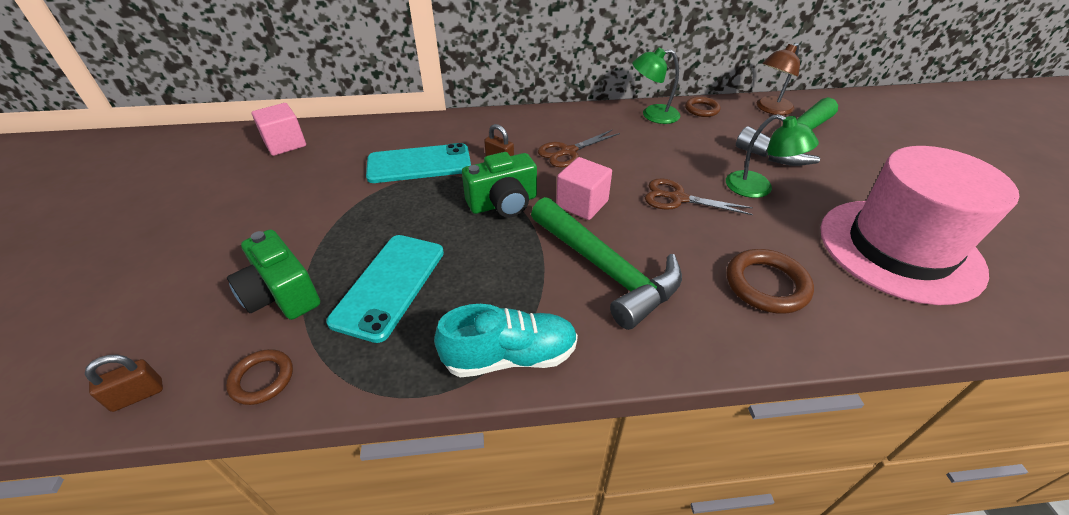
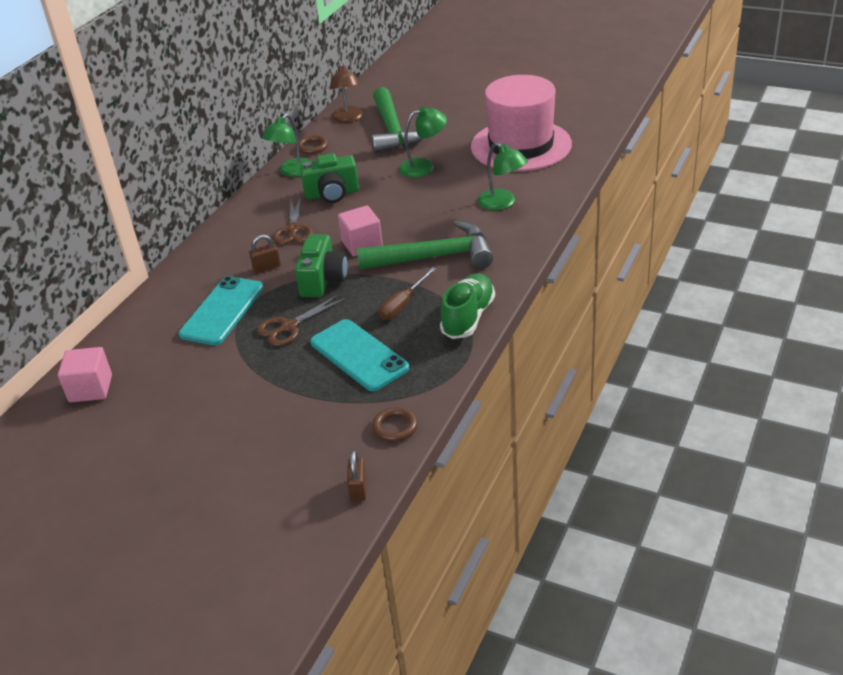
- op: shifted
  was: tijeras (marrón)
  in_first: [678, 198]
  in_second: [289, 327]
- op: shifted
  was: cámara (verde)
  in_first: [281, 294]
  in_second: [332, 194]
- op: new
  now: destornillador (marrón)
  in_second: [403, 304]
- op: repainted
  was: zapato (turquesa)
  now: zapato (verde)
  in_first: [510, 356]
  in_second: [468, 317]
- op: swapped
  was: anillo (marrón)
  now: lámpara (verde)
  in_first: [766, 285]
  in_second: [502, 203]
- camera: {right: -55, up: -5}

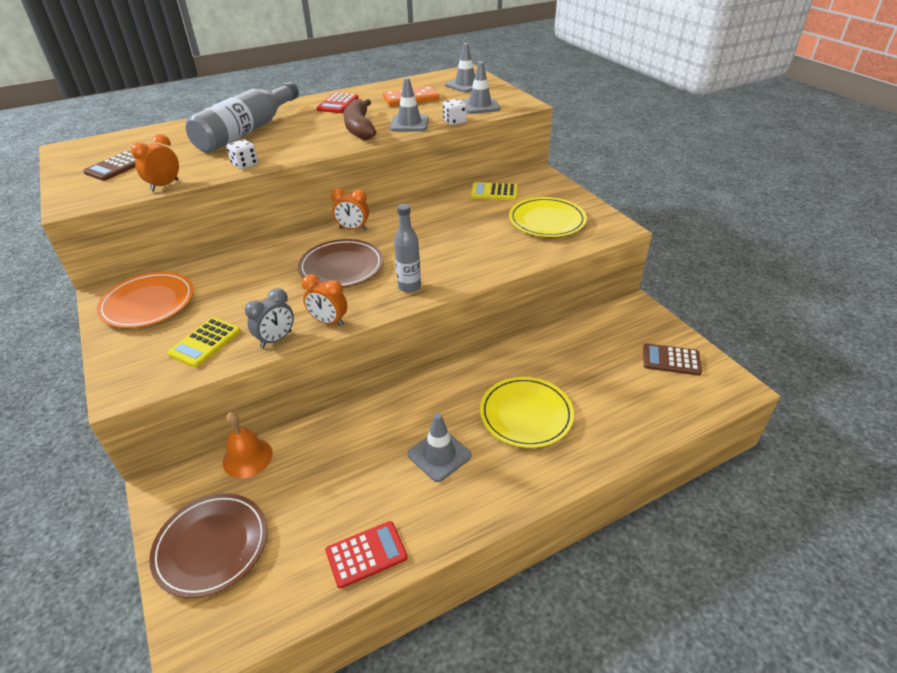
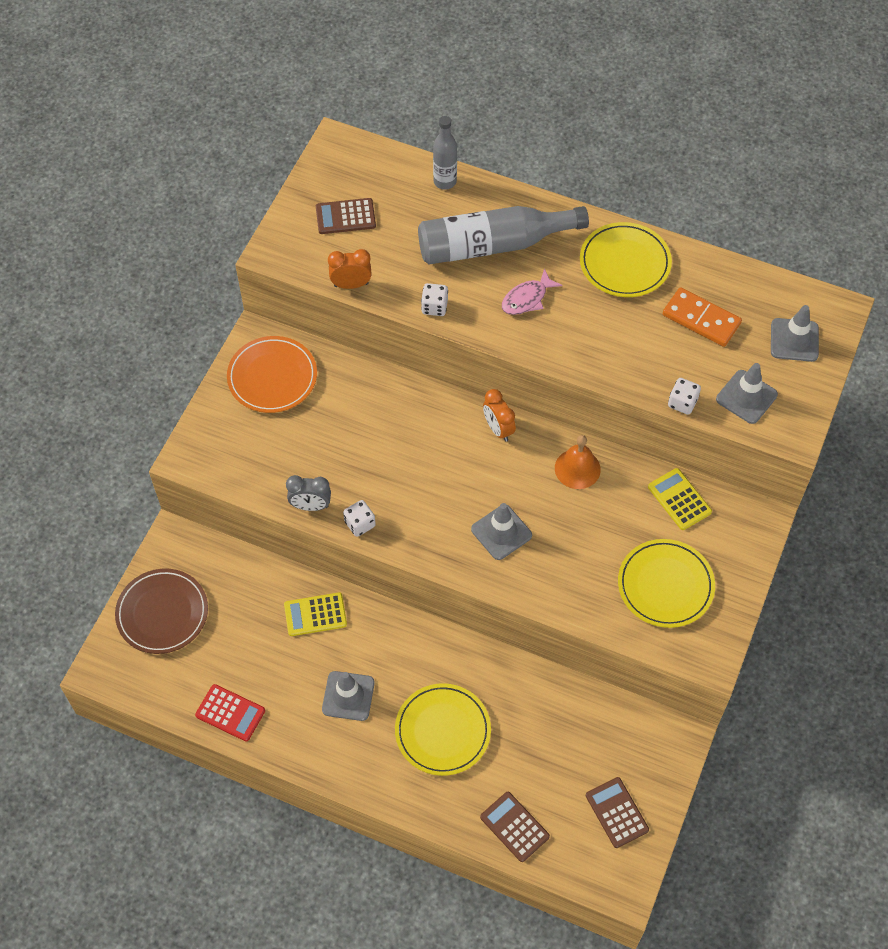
- op: shifted
  was: calculadora (amarillo)
  in_first: [205, 342]
  in_second: [315, 614]
- op: swapped
  was: despertador (naranja)
  now: dado (blanco)
  in_first: [328, 322]
  in_second: [360, 524]
- op: shifted
  was: botella (gris)
  in_first: [409, 287]
  in_second: [445, 181]
- op: shifted
  was: cono de tráfico (gris)
  in_first: [409, 124]
  in_second: [501, 532]
- op: new
  now: calculadora (marrón)
  in_second: [514, 827]
- op: new
  now: pez (rosa)
  in_second: [527, 299]
- op: shifted
  was: campana (naranja)
  in_first: [247, 457]
  in_second: [577, 468]
- op: swapped
  was: calculadora (rojo)
  now: plato (amarillo)
  in_first: [338, 104]
  in_second: [625, 263]
- op: gone
  was: plato (marrón)
  in_first: [341, 267]
- op: gone
  was: plátano (marrón)
  in_first: [359, 128]
- camera: {right: 50, up: 20}

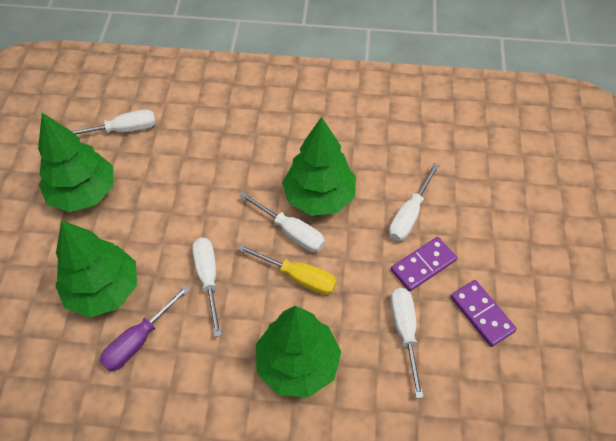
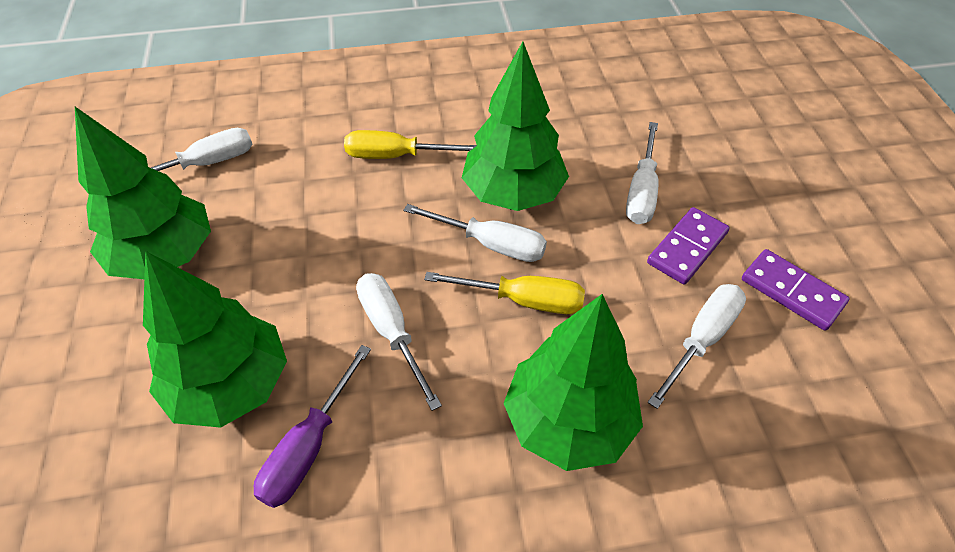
- op: new
  now: destornillador (amarillo)
  in_second: [396, 156]
- op: rotated
  was: destornillador (blanco)
  in_first: [405, 332]
  in_second: [701, 339]
  clockwise: 60
- camera: {right: -15, up: -5}

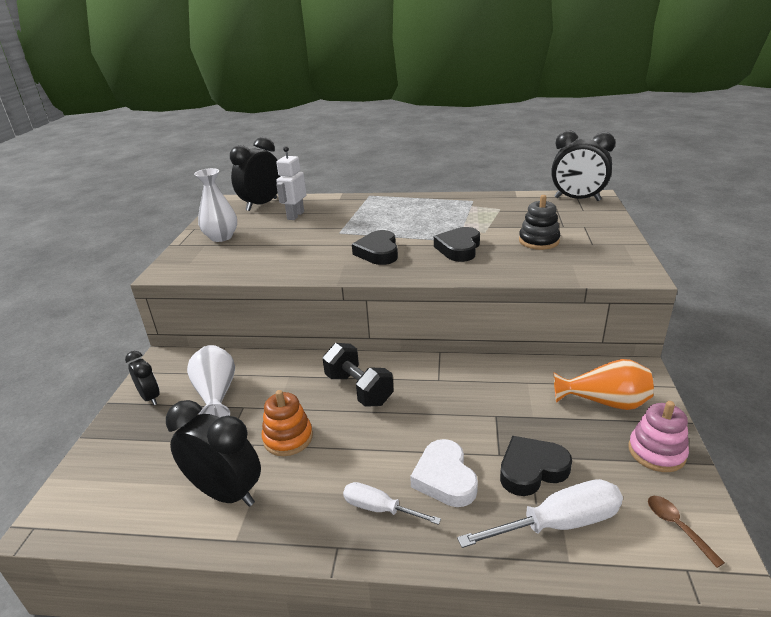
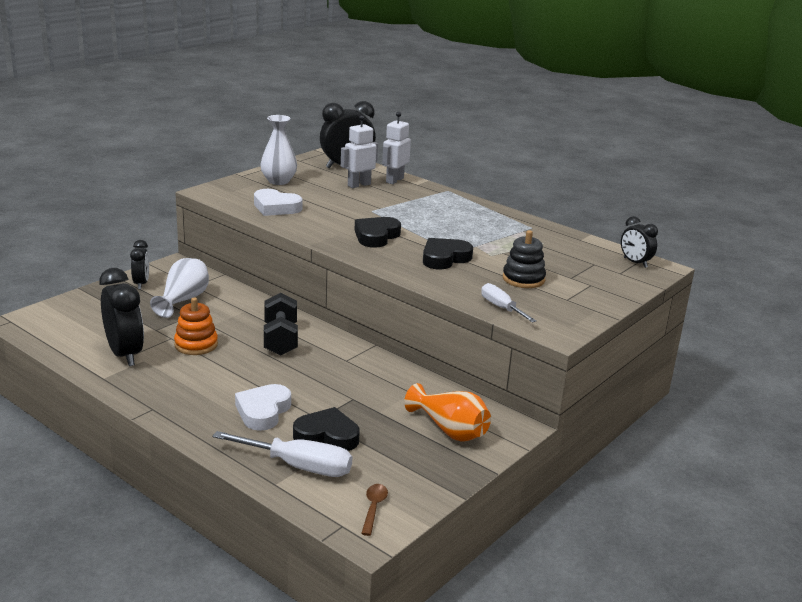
- op: new
  now: corazón (blanco)
  in_second: [276, 207]
- op: new
  now: robot (blanco)
  in_second: [394, 180]
- op: shifted
  was: destornillador (blanco)
  in_first: [379, 509]
  in_second: [501, 308]
- op: scaled
  was: despertador (negro)
  in_first: [577, 199]
  in_second: [635, 262]
  ratio: 0.57
- op: gone
  was: juguete apilable (rosa)
  in_first: [656, 452]
- camera: {right: 30, up: -5}

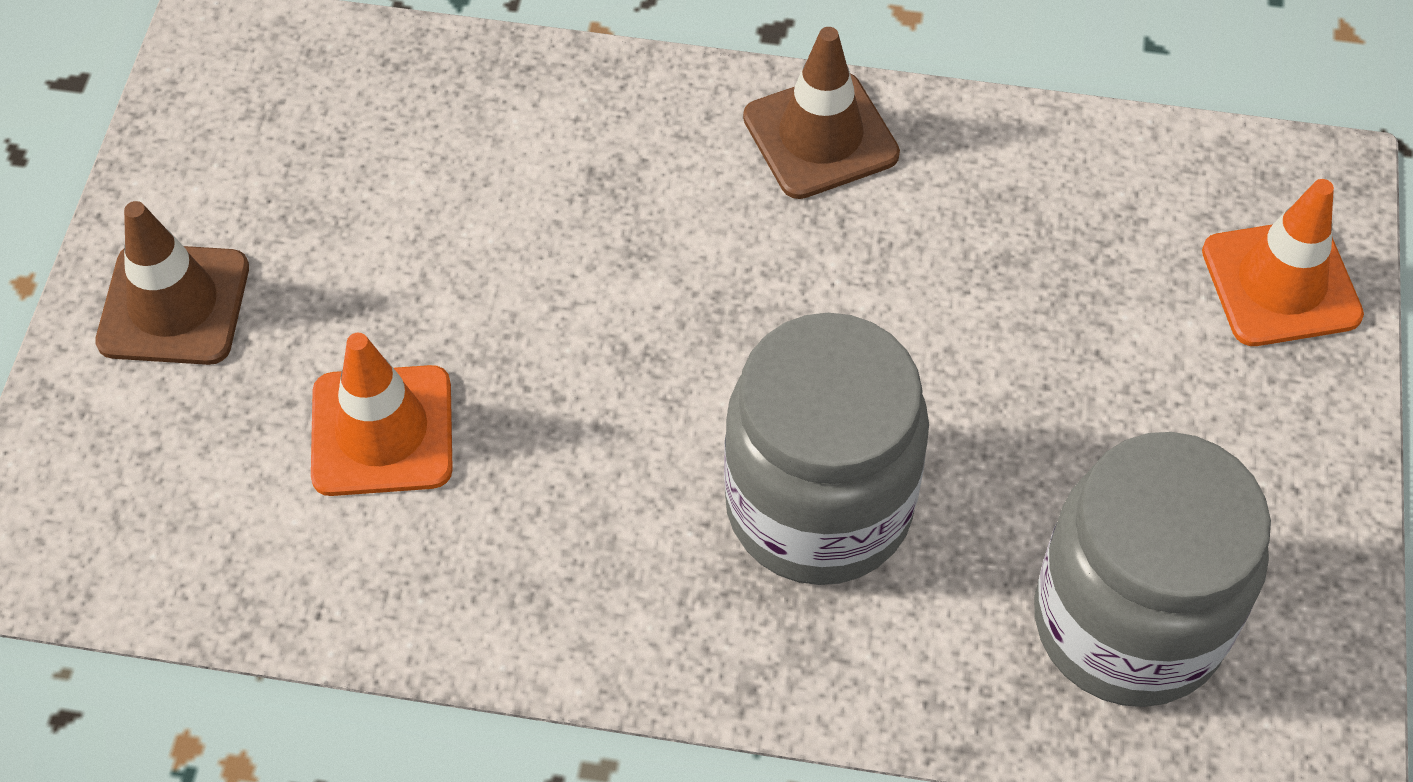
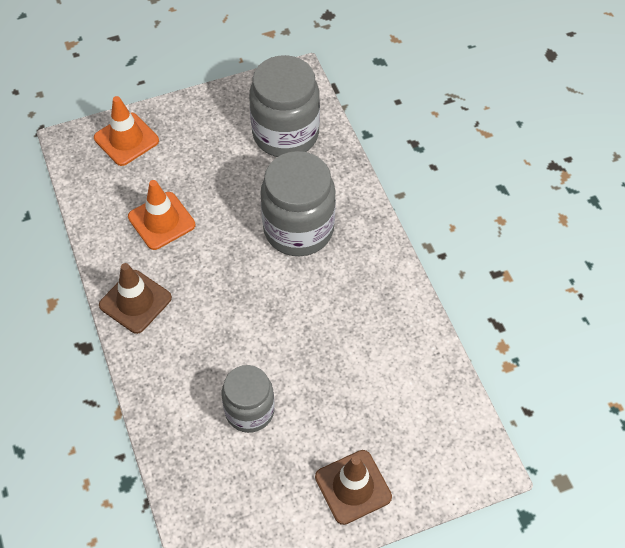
- op: shifted
  was: cono de tráfico (naranja)
  in_first: [382, 431]
  in_second: [161, 221]
- op: new
  now: tarro (gris)
  in_second: [249, 411]
- camera: {right: -120, up: 0}

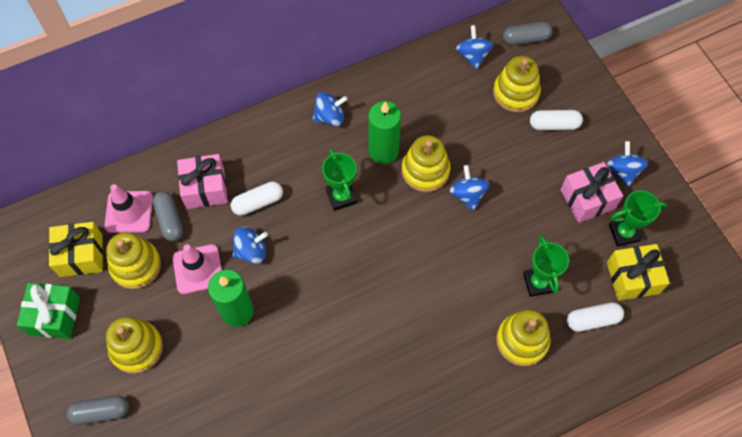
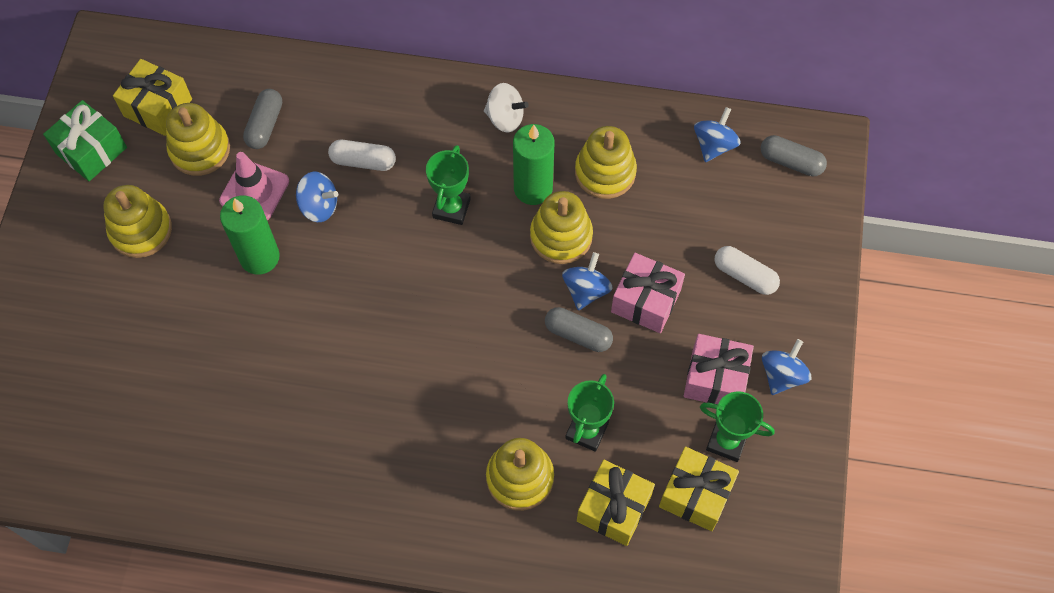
- op: repainted
  was: peonza (azul)
  now: peonza (blanco)
  in_first: [330, 117]
  in_second: [505, 118]
- op: shifted
  was: cápsula (gris)
  in_first: [101, 412]
  in_second: [578, 334]
- op: shifted
  was: juguete apilable (amarillo)
  in_first: [515, 93]
  in_second: [605, 172]
- op: swapped
  was: cápsula (blanco)
  now: regalo (amarillo)
  in_first: [592, 320]
  in_second: [613, 508]
- op: shifted
  was: regalo (rosa)
  in_first: [205, 188]
  in_second: [645, 301]
- op: gone
  was: cono de tráfico (rosa)
  in_first: [129, 212]
- camera: {right: 35, up: 0}

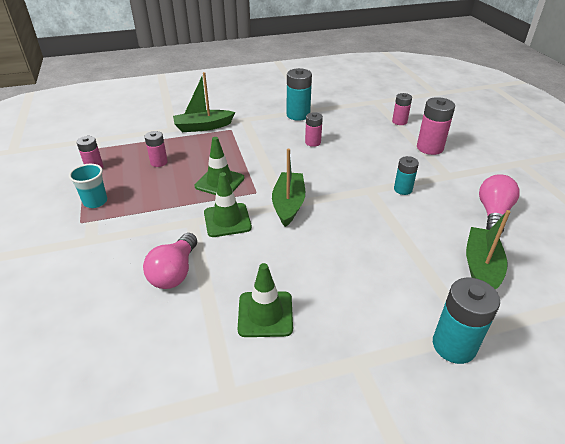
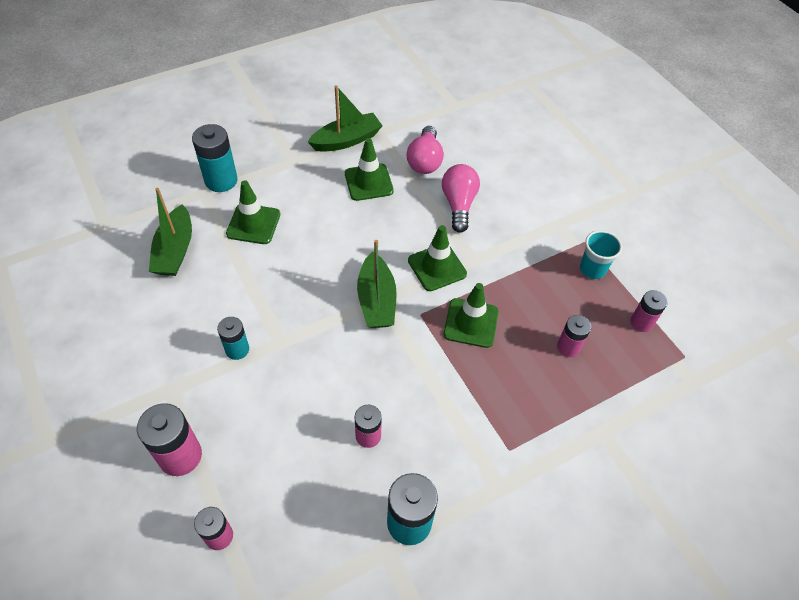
- op: new
  now: cono de tráfico (verde)
  in_second: [253, 224]
- op: shifted
  was: barco (verde)
  in_first: [203, 127]
  in_second: [346, 140]
- op: shifted
  was: bombilla (rosa)
  in_first: [493, 213]
  in_second: [425, 161]
- camera: {right: 165, up: 15}

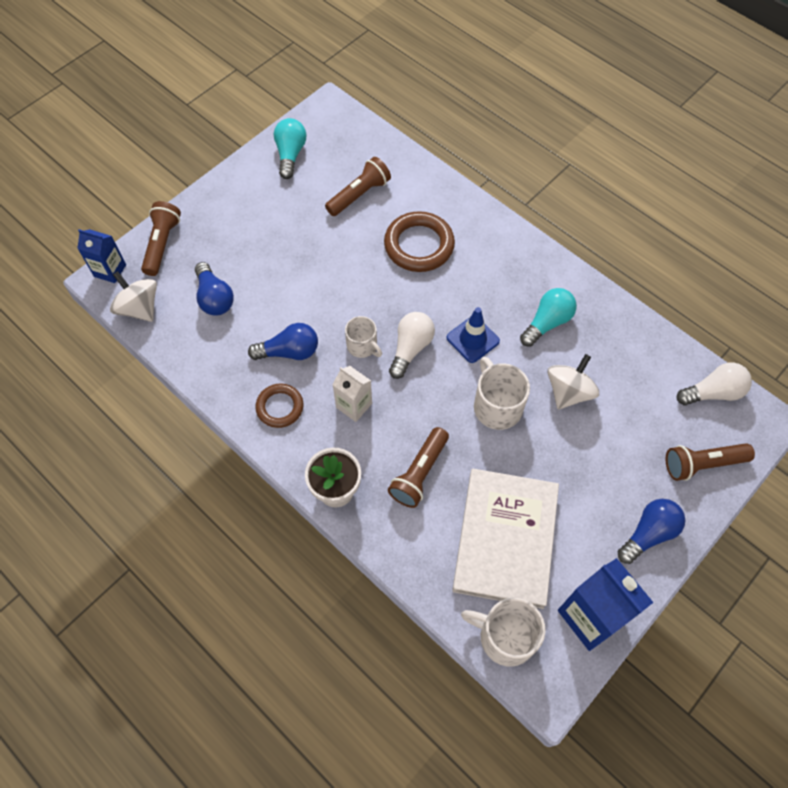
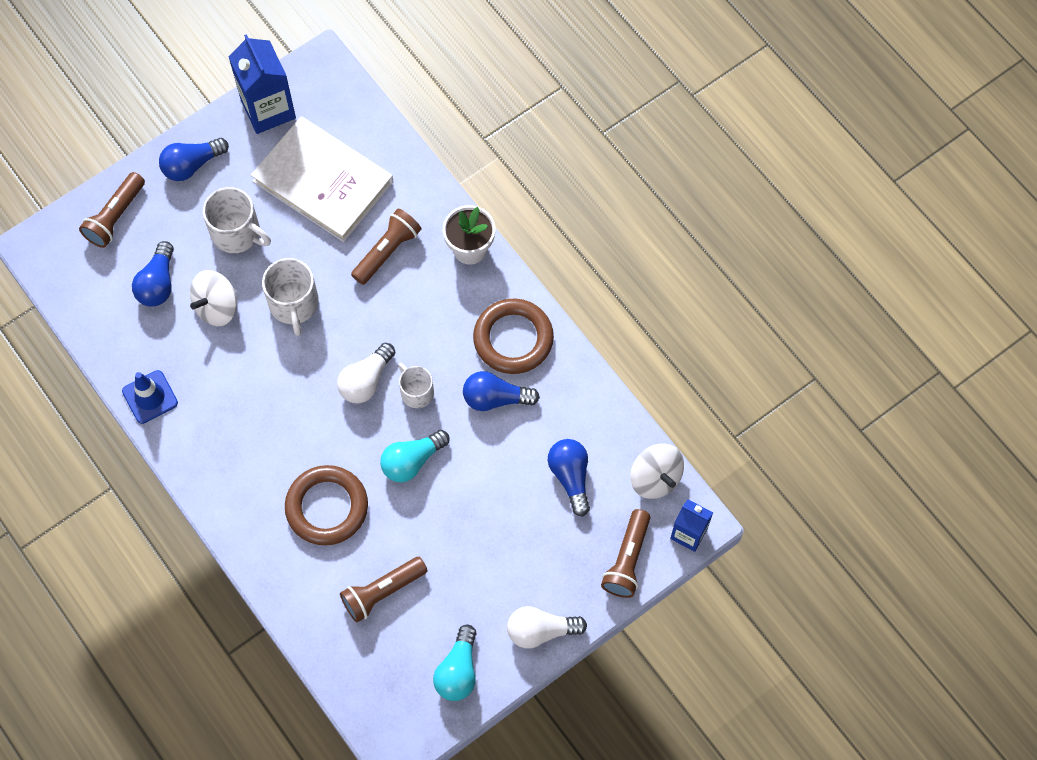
- op: rotated
  was: lámpara de mano (marrón)
  in_first: [702, 464]
  in_second: [115, 217]
  clockwise: 120
- op: shifted
  was: cono de tráfico (azul)
  in_first: [473, 339]
  in_second: [150, 397]
- op: new
  now: bombilla (azul)
  in_second: [158, 283]
- op: shifted
  was: taza (blanco)
  in_first: [505, 636]
  in_second: [237, 233]
- op: rotated
  was: libro (blanco)
  in_first: [505, 538]
  in_second: [323, 181]
  clockwise: -75
- op: shifted
  was: bombilla (turquesa)
  in_first: [547, 323]
  in_second: [412, 461]
- op: scaled
  was: anillo (marrón)
  in_first: [280, 407]
  in_second: [513, 339]
  ratio: 1.63
- op: shifted
  was: bombilla (blanco)
  in_first: [713, 392]
  in_second: [541, 631]
- op: gone
  was: cartón de leche (blanco)
  in_first: [354, 405]
- camera: {right: -170, up: 5}

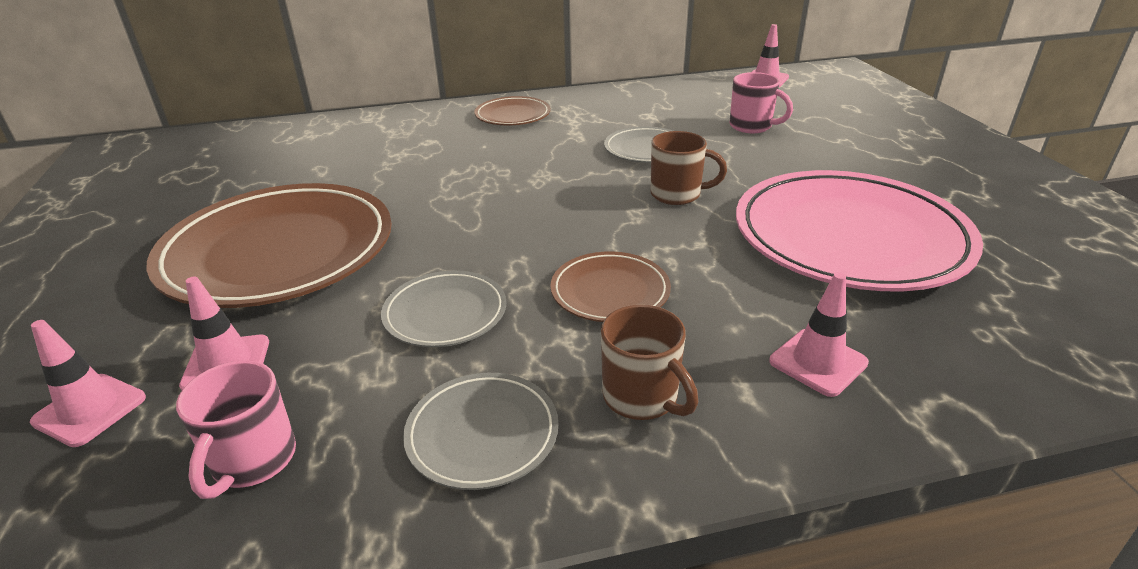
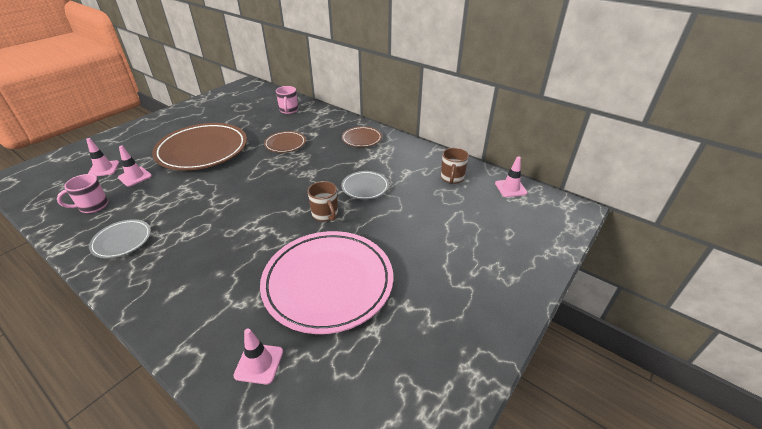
- op: shifted
  was: cono de tráfico (rosa)
  in_first: [818, 362]
  in_second: [259, 363]
- op: shifted
  was: plato (marrón)
  in_first: [610, 292]
  in_second: [285, 144]
- op: shifted
  was: taza (rosa)
  in_first: [752, 126]
  in_second: [288, 110]
- op: shifted
  was: taza (marrón)
  in_first: [642, 398]
  in_second: [452, 178]
- op: gone
  was: plato (gris)
  in_first: [445, 313]
- camera: {right: 50, up: 5}

